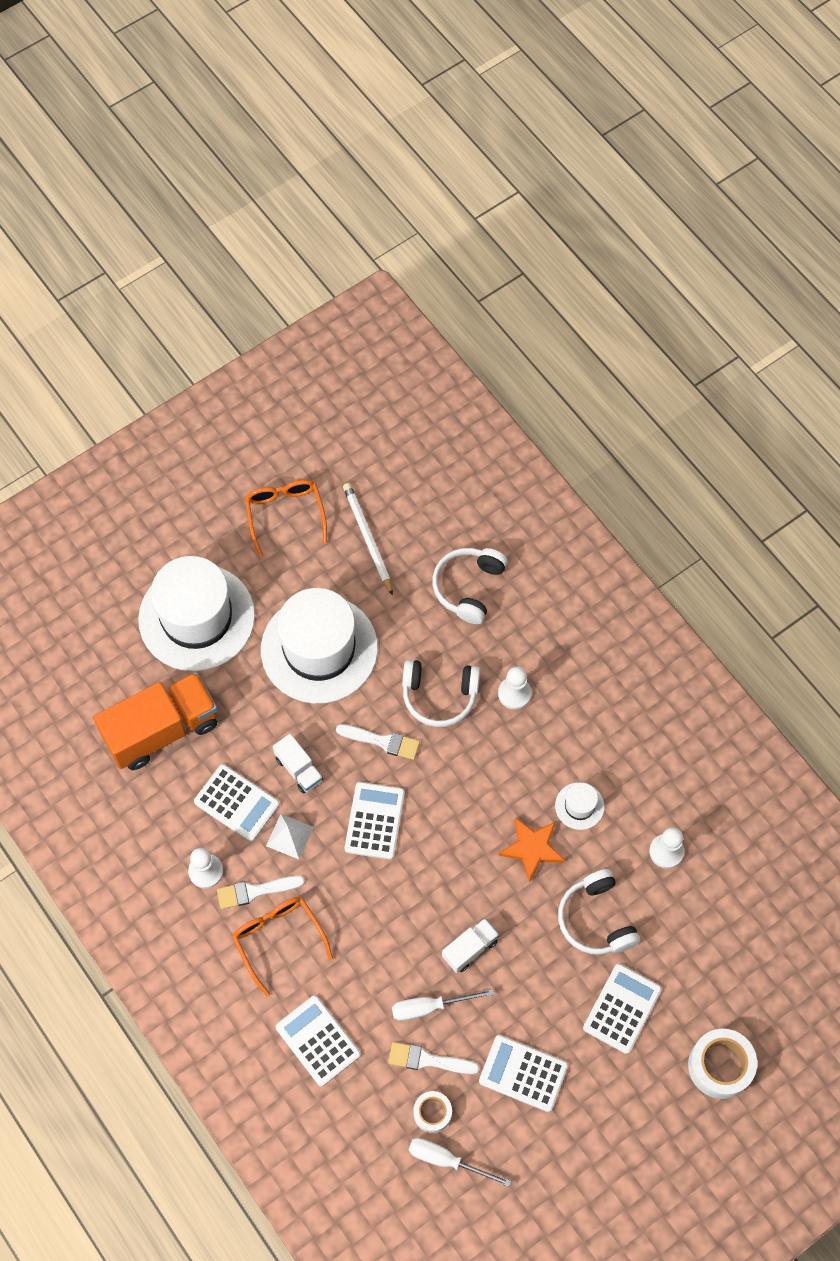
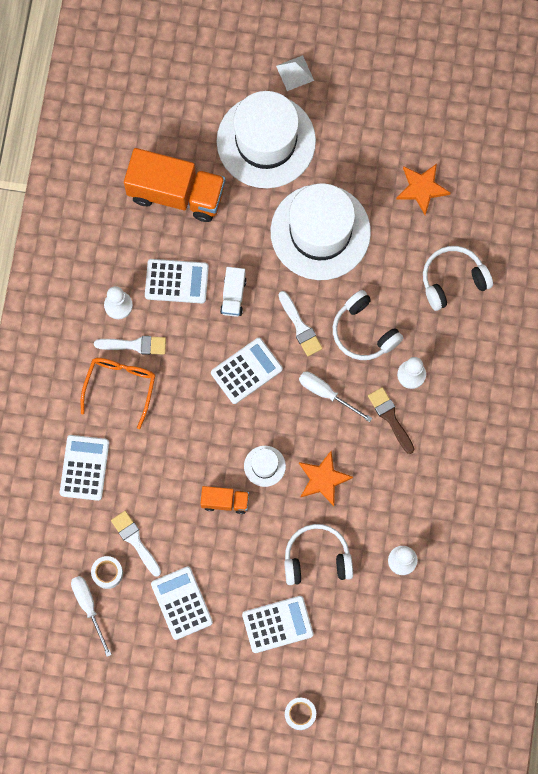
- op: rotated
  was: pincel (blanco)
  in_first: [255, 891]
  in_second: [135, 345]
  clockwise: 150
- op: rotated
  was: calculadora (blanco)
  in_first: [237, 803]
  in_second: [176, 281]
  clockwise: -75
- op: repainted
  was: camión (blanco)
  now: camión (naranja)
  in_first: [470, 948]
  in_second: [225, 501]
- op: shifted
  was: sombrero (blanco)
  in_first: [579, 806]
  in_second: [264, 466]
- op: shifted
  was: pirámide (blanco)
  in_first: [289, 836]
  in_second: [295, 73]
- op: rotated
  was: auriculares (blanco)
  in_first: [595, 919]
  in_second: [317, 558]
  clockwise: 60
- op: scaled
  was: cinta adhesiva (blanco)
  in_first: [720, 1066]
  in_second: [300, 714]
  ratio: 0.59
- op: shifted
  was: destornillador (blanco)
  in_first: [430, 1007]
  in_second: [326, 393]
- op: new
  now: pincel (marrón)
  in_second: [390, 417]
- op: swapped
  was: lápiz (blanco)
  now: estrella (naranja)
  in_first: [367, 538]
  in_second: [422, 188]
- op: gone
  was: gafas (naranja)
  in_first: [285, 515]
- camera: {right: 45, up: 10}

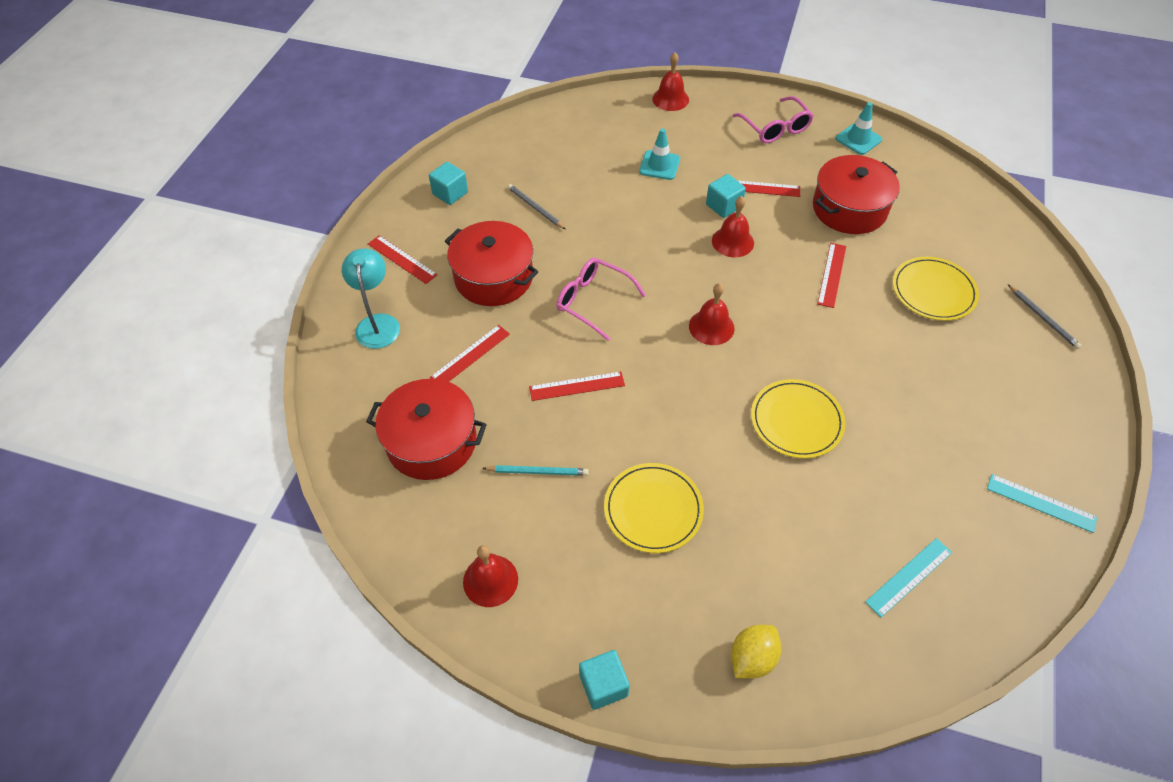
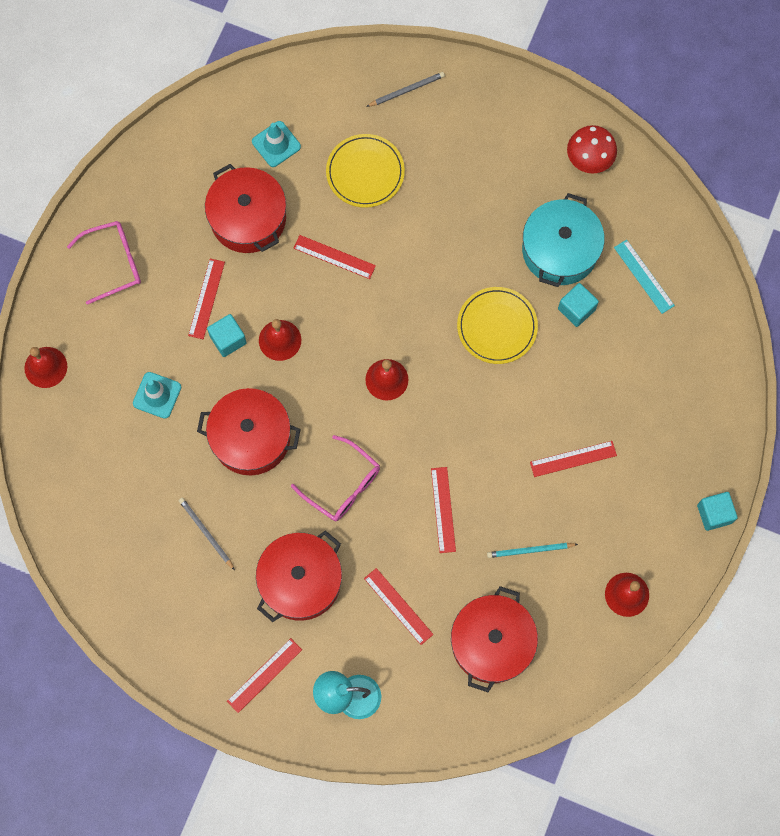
- op: rotated
  was: lápiz (gris)
  in_first: [535, 208]
  in_second: [206, 533]
  clockwise: 90
- op: new
  now: olla (rojo)
  in_second: [251, 437]
- op: shifted
  was: cono de tráfico (turquesa)
  in_first: [858, 139]
  in_second: [276, 144]
- op: rotated
  was: gafas (rosa)
  in_first: [593, 301]
  in_second: [343, 485]
  clockwise: -90
- op: rotated
  was: lápiz (turquesa)
  in_first: [538, 471]
  in_second: [530, 550]
  clockwise: -105
- op: new
  now: olla (turquesa)
  in_second: [560, 250]
- op: swapped
  was: plato (amarillo)
  now: regla (rojo)
  in_first: [653, 509]
  in_second: [573, 459]
- op: shifted
  was: cubo (turquesa)
  in_first: [450, 193]
  in_second: [576, 309]
- op: swapped
  was: regla (turquesa)
  now: seta (rojo)
  in_first: [1041, 503]
  in_second: [589, 160]
- op: gone
  was: limón (amarillo)
  in_first: [752, 658]
- camera: {right: -85, up: 20}

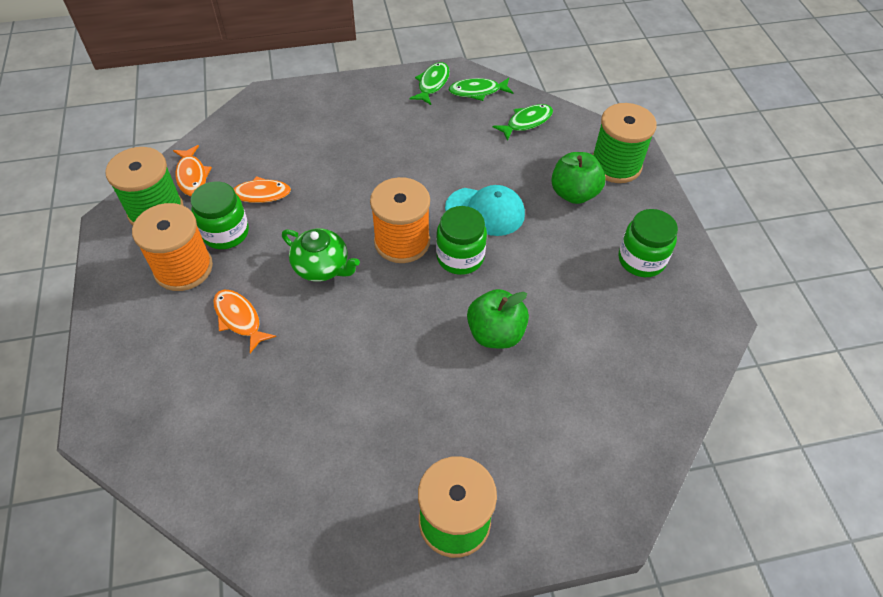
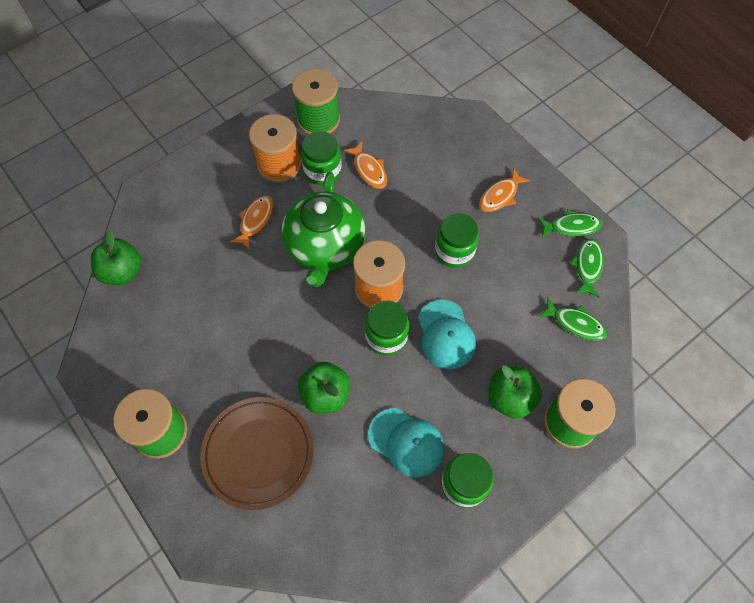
- op: new
  now: manzana (verde)
  in_second: [122, 272]
- op: new
  now: plato (marrón)
  in_second: [258, 453]
- op: scaled
  was: tetera (verde)
  in_first: [322, 267]
  in_second: [325, 247]
  ratio: 1.74
- op: new
  now: gorra (turquesa)
  in_second: [406, 442]
- op: new
  now: tarro (verde)
  in_second: [454, 251]
- op: shifted
  was: pez (naranja)
  in_first: [192, 176]
  in_second: [500, 195]
- op: rotated
  was: pez (verde)
  in_first: [477, 91]
  in_second: [587, 266]
  clockwise: 45
- camera: {right: 65, up: 10}

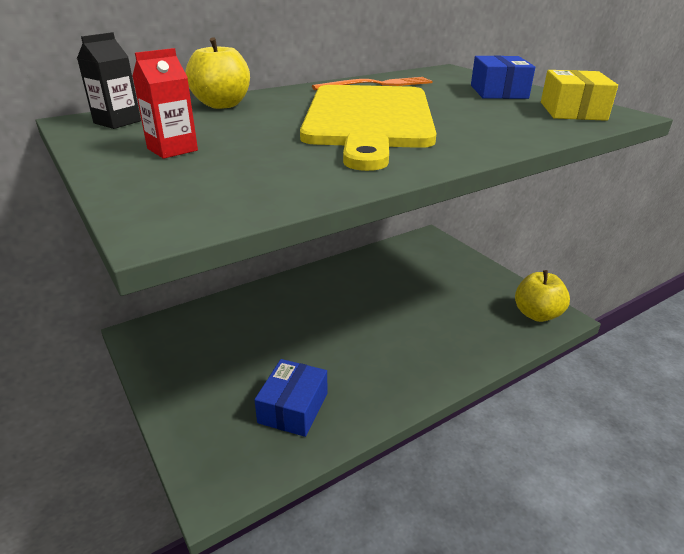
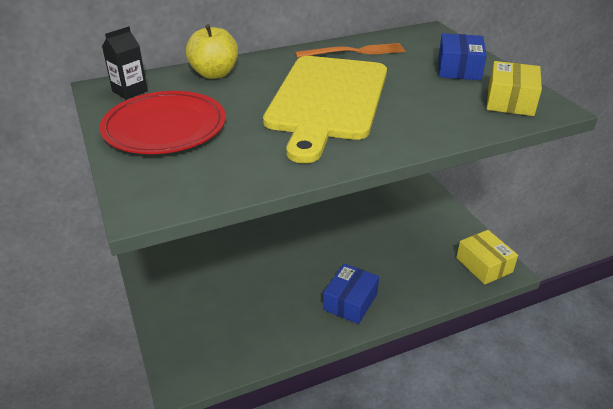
- op: swapped
  was: cartón de leche (rojo)
  now: plato (rojo)
  in_first: [172, 149]
  in_second: [165, 128]
- op: shifted
  was: caja (azul)
  in_first: [293, 408]
  in_second: [350, 301]
- op: swapped
  was: manzana (amarillo)
  now: caja (amarillo)
  in_first: [537, 314]
  in_second: [484, 265]
- camera: {right: 10, up: 5}

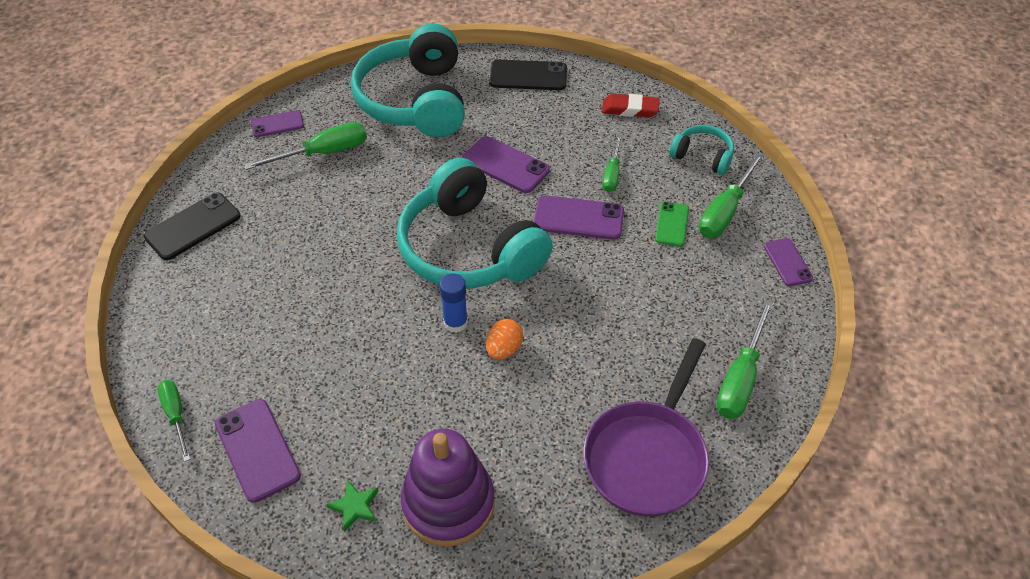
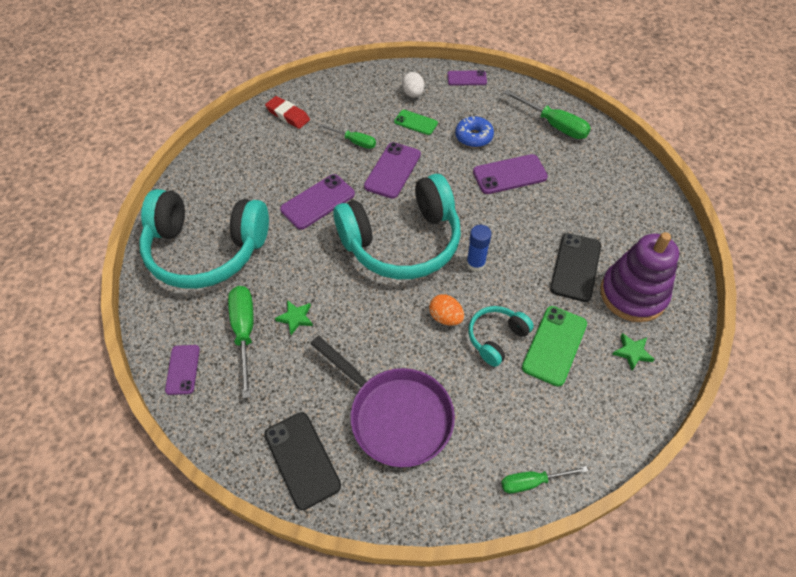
- op: rotated
  was: goma de borrar (rojo)
  in_first: [630, 109]
  in_second: [288, 115]
  clockwise: -75
- op: new
  now: estrella (verde)
  in_second: [295, 318]
- op: shifted
  was: sartén (morado)
  in_first: [647, 456]
  in_second: [395, 416]
- op: swapped
  was: destornillador (verde)
  now: huevo (blanco)
  in_first: [725, 211]
  in_second: [413, 94]
- op: shifted
  was: huevo (naranja)
  in_first: [504, 349]
  in_second: [445, 317]
- op: new
  now: rosquilla (azul)
  in_second: [473, 137]
- op: shifted
  was: auriculares (turquesa)
  in_first: [702, 156]
  in_second: [496, 338]
- op: shifted
  was: móvil (morado)
  in_first: [257, 450]
  in_second: [509, 175]
- op: new
  now: móvil (verde)
  in_second: [554, 345]
- op: shifted
  was: móvil (negro)
  in_first: [528, 76]
  in_second: [575, 267]
- camera: {right: -75, up: 5}

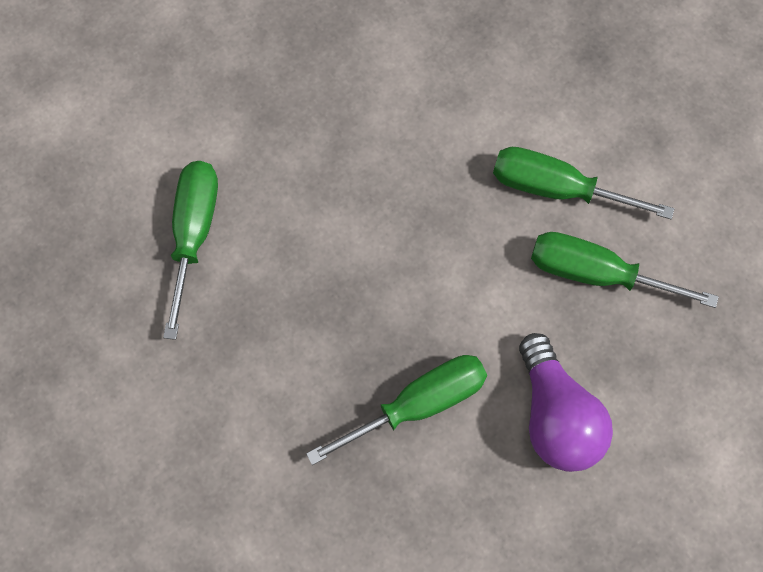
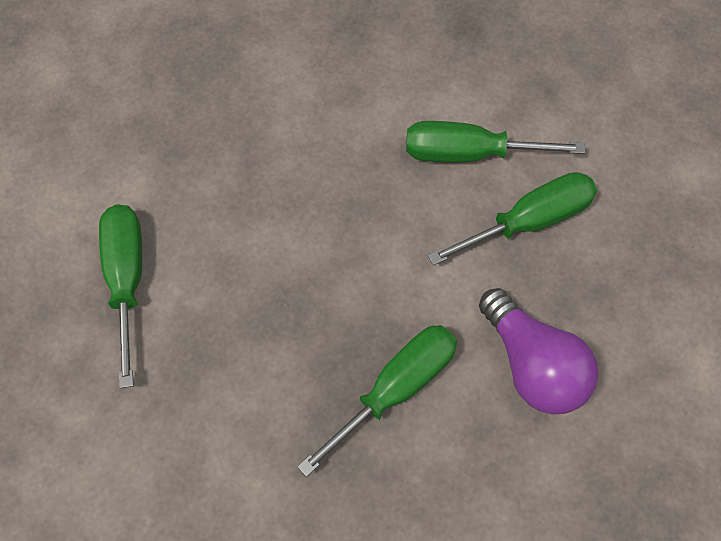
- op: rotated
  was: destornillador (verde)
  in_first: [596, 273]
  in_second: [529, 221]
  clockwise: 150
- camera: {right: -15, up: -5}

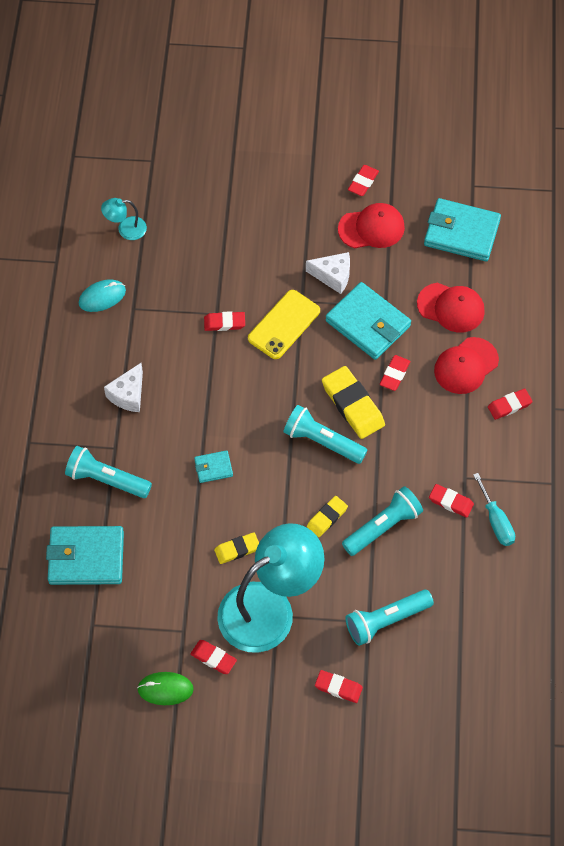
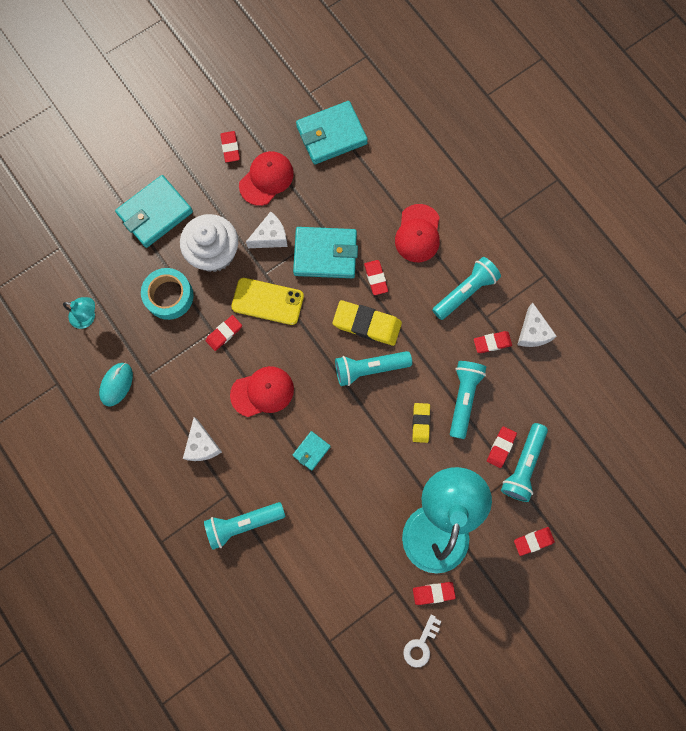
- op: rotated
  was: lámpara (turquesa)
  in_first: [126, 229]
  in_second: [88, 317]
  clockwise: -120
- op: shifted
  was: cartera (turquesa)
  in_first: [86, 557]
  in_second: [155, 213]
- op: new
  now: cinta adhesiva (turquesa)
  in_second: [169, 296]
- op: new
  now: magdalena (blanco)
  in_second: [214, 253]
- op: shifted
  was: gorra (rojo)
  in_first: [451, 307]
  in_second: [262, 392]
- op: rotated
  was: móvil (amarillo)
  in_first: [284, 324]
  in_second: [267, 301]
  clockwise: -75
- op: swapped
  was: ratón (verde)
  now: llave (blanco)
  in_first: [165, 689]
  in_second: [421, 645]
- op: new
  now: lámpara de mano (turquesa)
  in_second: [465, 292]
- op: shifted
  was: goma de borrar (rojo)
  in_first: [509, 405]
  in_second: [501, 447]
- op: swapped
  was: destornillador (turquesa)
  now: queso (blanco)
  in_first: [496, 521]
  in_second: [532, 332]
- op: gone
  was: goma de borrar (amarillo)
  in_first: [237, 549]
- camera: {right: -40, up: 15}

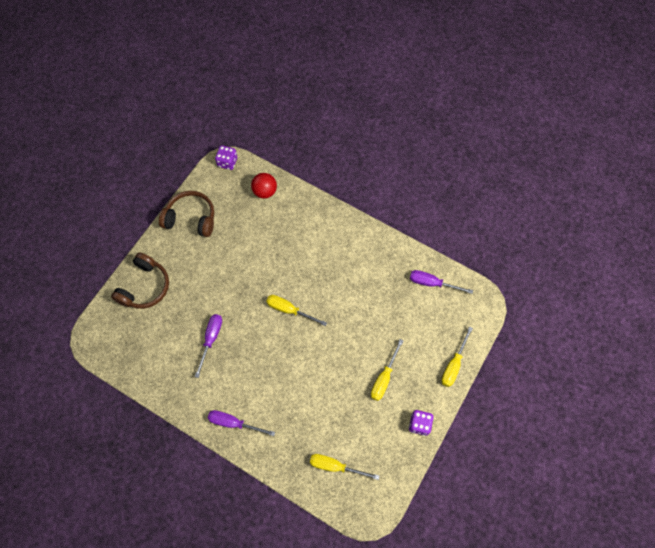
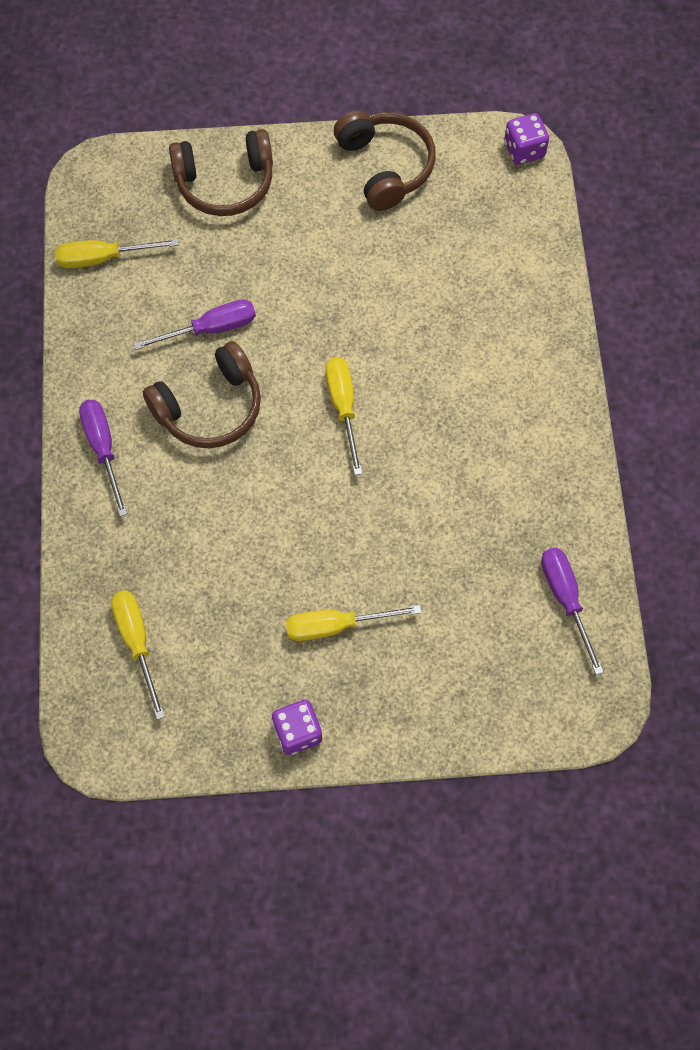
- op: shifted
  was: destornillador (amarillo)
  in_first: [453, 365]
  in_second: [103, 258]
- op: new
  now: auriculares (marrón)
  in_second: [210, 407]
- op: gone
  was: pelota (rojo)
  in_first: [265, 191]
- camera: {right: 55, up: 0}

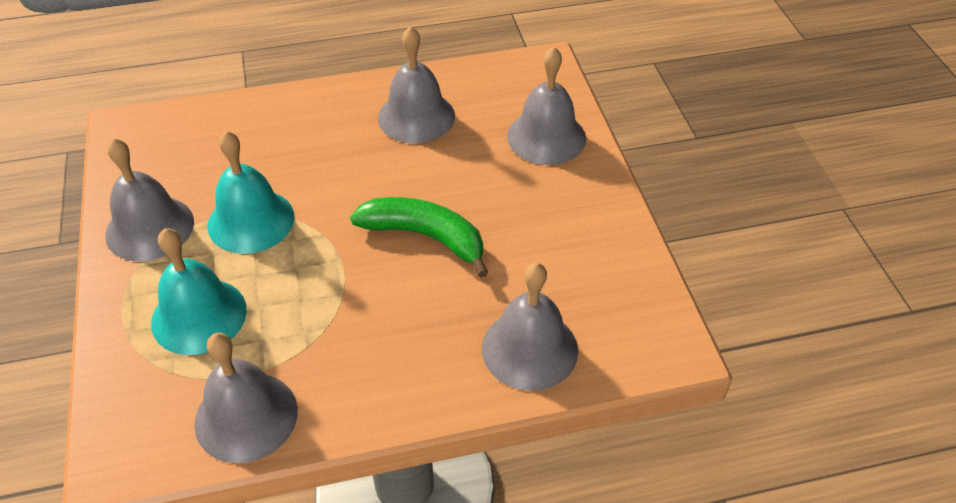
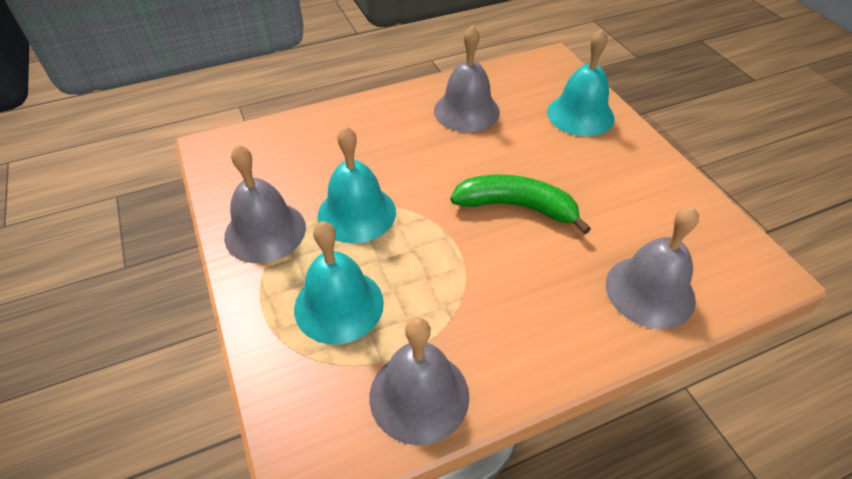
- op: repainted
  was: campana (gris)
  now: campana (turquesa)
  in_first: [546, 137]
  in_second: [580, 114]
- camera: {right: -10, up: 0}

